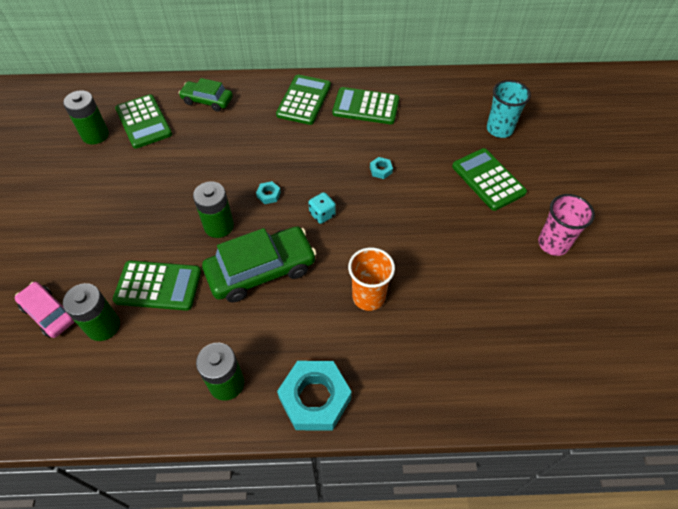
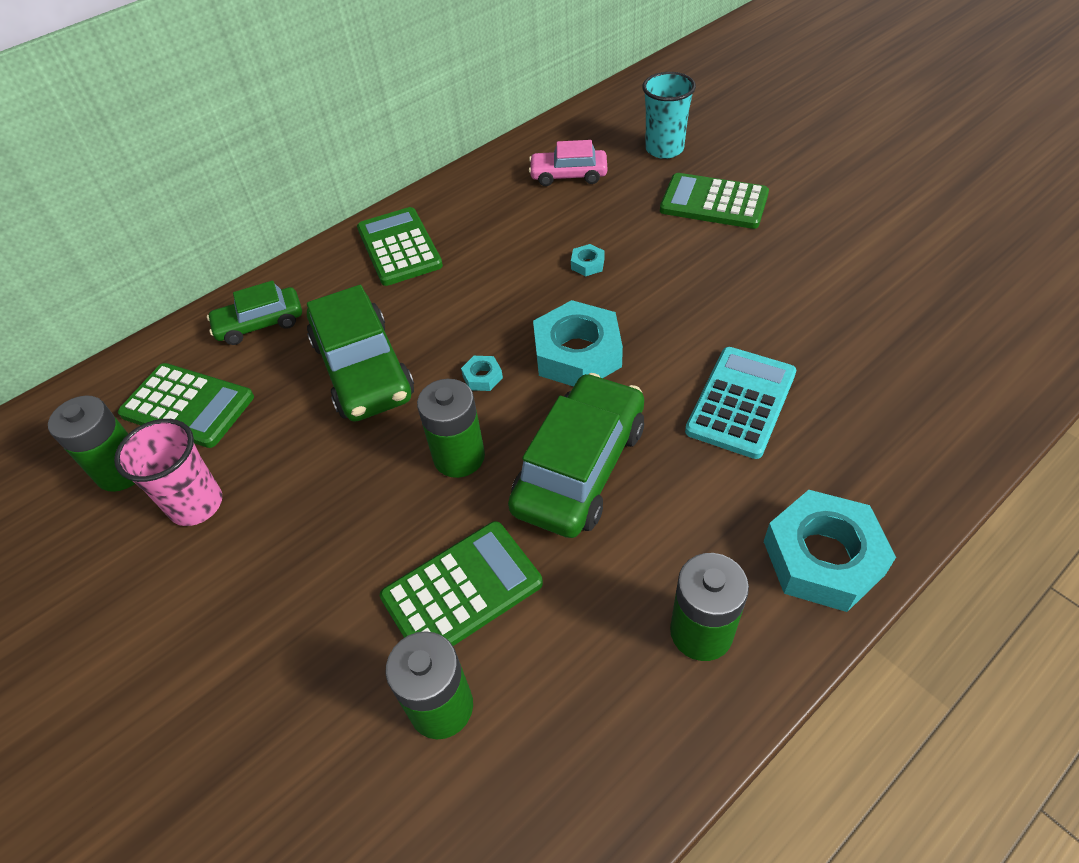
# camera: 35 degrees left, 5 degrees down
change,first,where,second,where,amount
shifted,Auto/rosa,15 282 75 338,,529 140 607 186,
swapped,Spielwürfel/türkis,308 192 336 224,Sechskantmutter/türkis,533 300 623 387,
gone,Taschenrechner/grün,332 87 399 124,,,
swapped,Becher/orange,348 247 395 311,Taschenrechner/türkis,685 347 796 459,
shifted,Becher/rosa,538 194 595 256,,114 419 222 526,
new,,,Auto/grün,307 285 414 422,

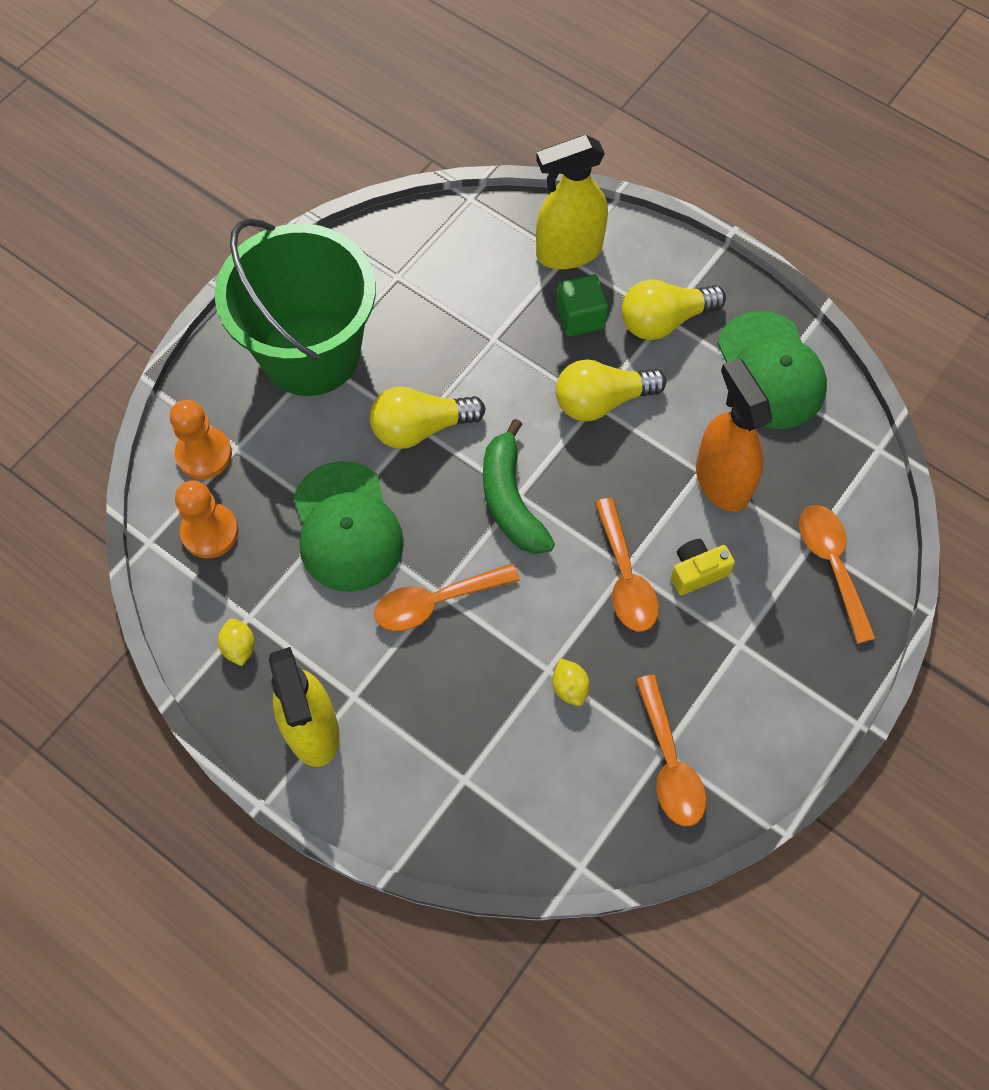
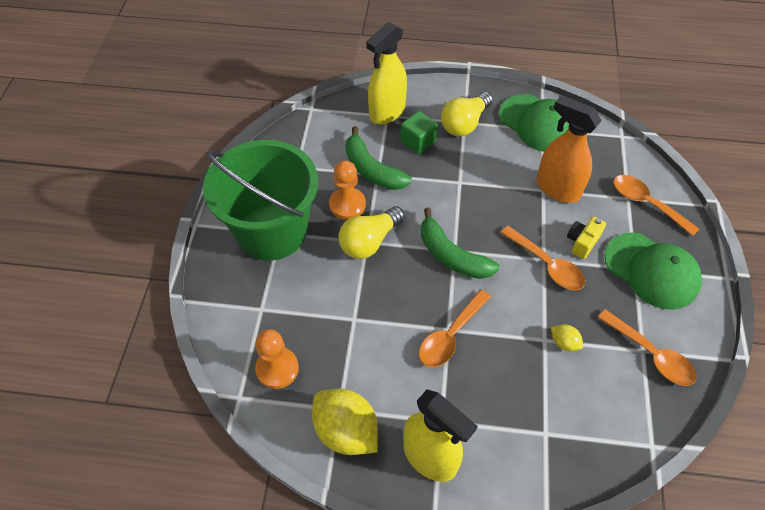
# camera: 30 degrees left, 10 degrees down
change,first,where,second,where,amount
shifted,Bauer/orange,170 400 232 479,,329 160 366 220,
scaled,Zitrone/gelb,218 618 255 666,,312 389 378 455,x2.14
shifted,Kappe/grün,293 461 404 592,,604 232 702 310,
gone,Glühbirne/gelb,556 359 666 421,,,
new,,,Banane/grün,346 126 412 190,

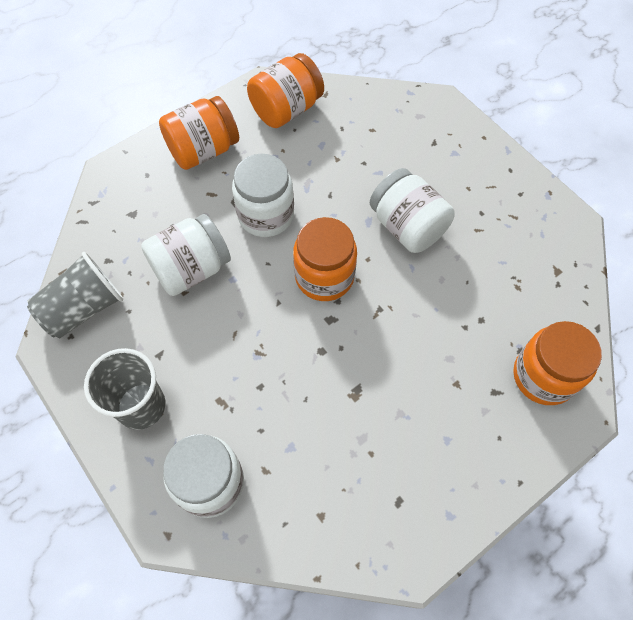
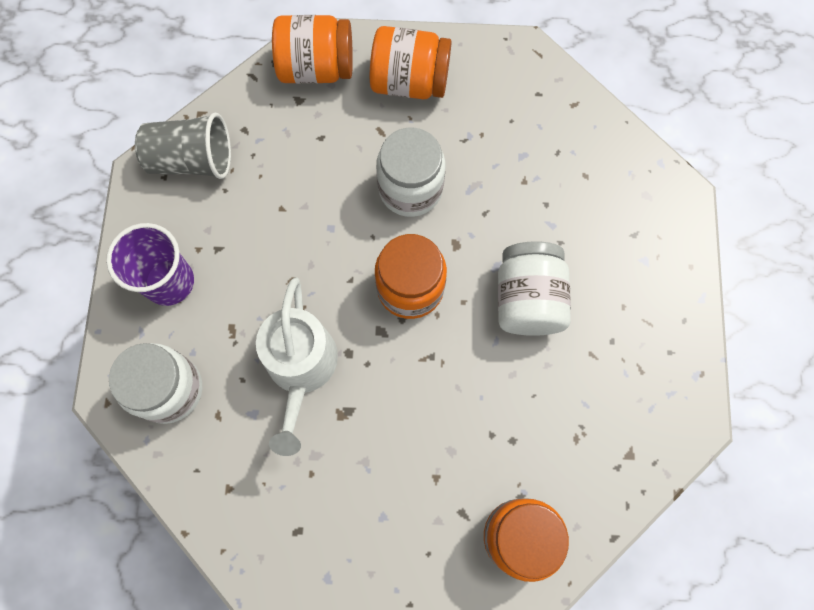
# camera: 40 degrees right, 10 degrees up
change,first,where,second,where,amount
repainted,Becher/grau,84 348 166 430,Becher/lila,106 223 194 306,
gone,Einmachglas/weiß,141 214 231 296,,,
shifted,Einmachglas/orange,247 53 324 128,,272 15 353 84,
new,,,Gießkanne/weiß,256 277 338 456,

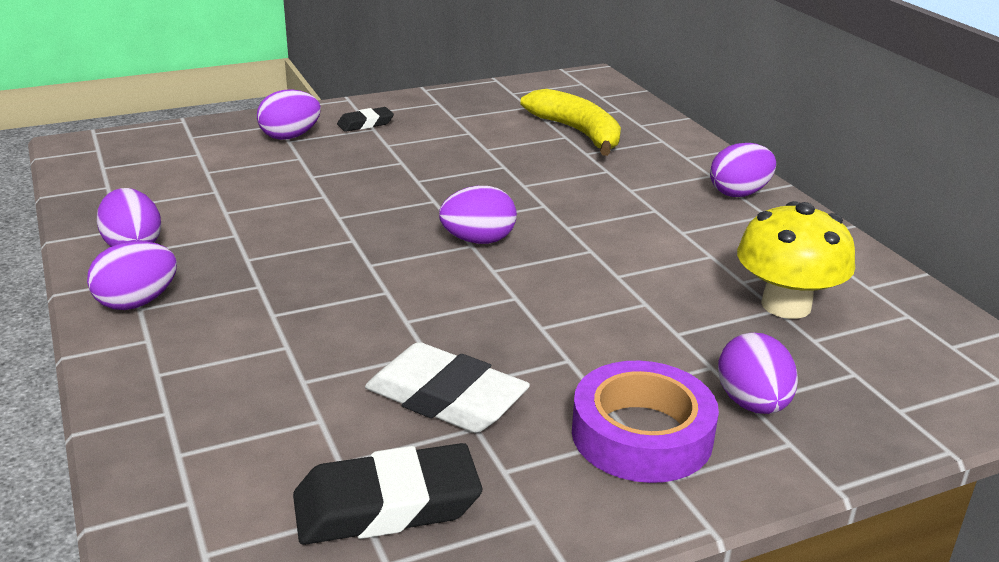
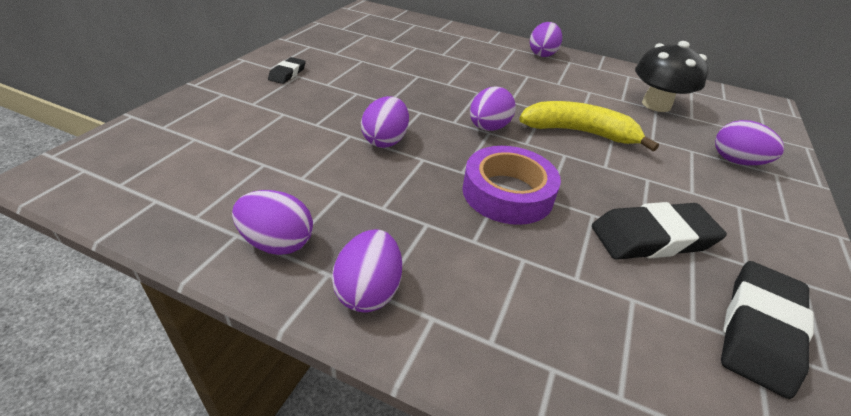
# camera: 45 degrees left, 10 degrees up
change,first,where,second,where,amount
shifted,Ei/lila,257 89 321 140,,361 96 409 148,
repainted,Radiergummi/weiß,365 342 530 433,Radiergummi/schwarz,592 202 727 260,
shifted,Banane/gelb,520 89 621 156,,519 101 659 151,
shifted,Klebeband/lila,572 361 719 483,,462 146 561 225,
repainted,Pilz/gelb,737 201 855 319,Pilz/schwarz,635 41 708 112,

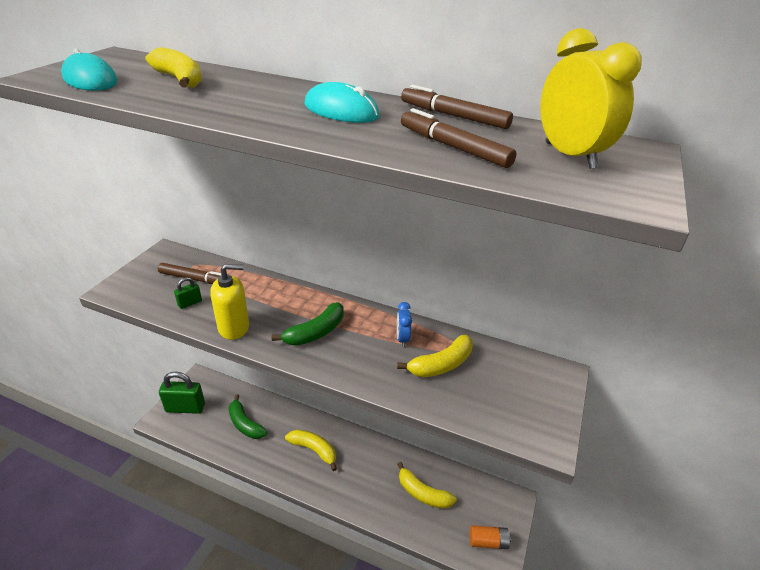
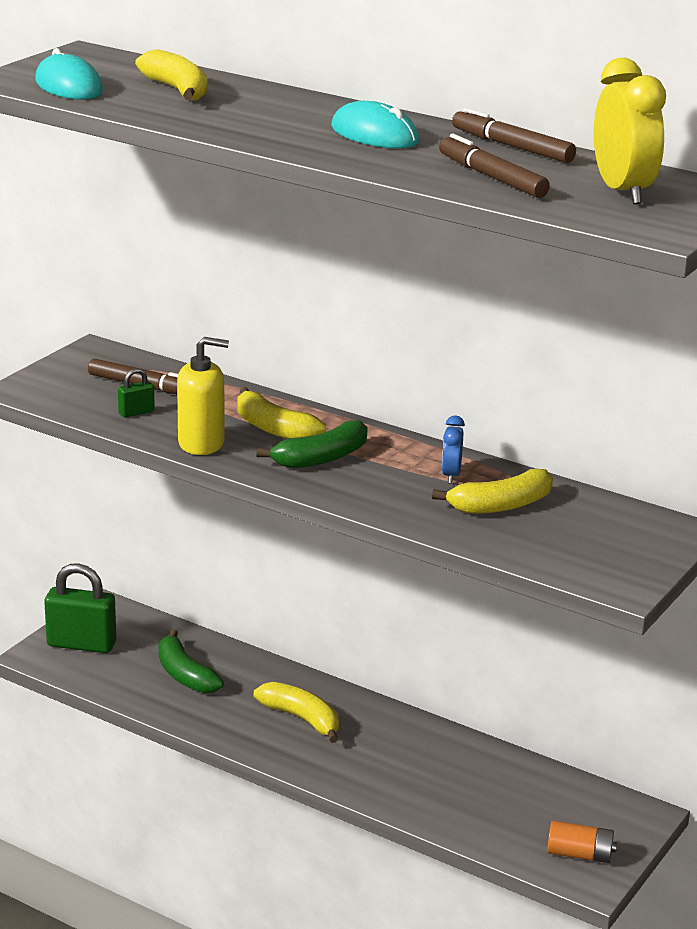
# camera: 10 degrees right, 10 degrees down
change,first,where,second,where,amount
shifted,Banane/gelb,397 462 457 509,,237 387 326 439,

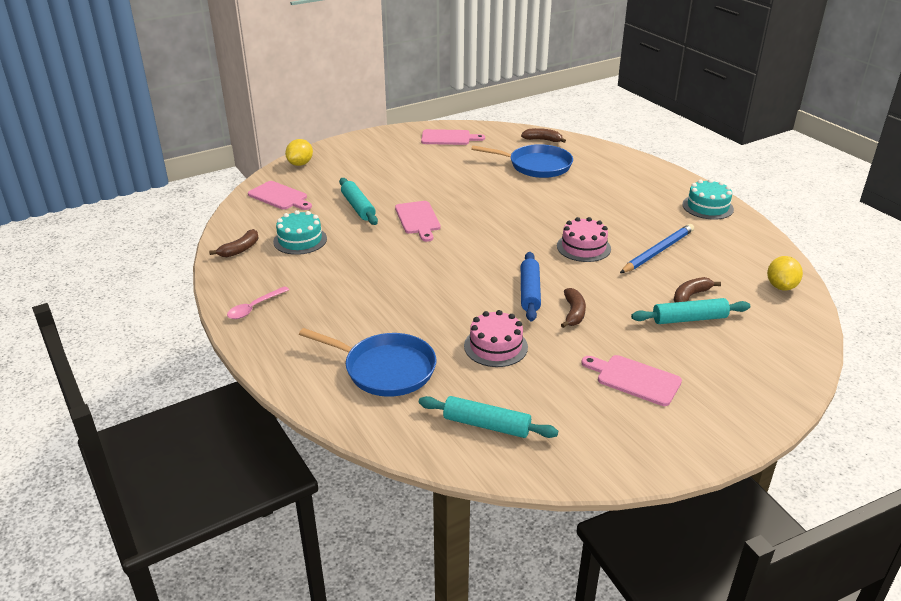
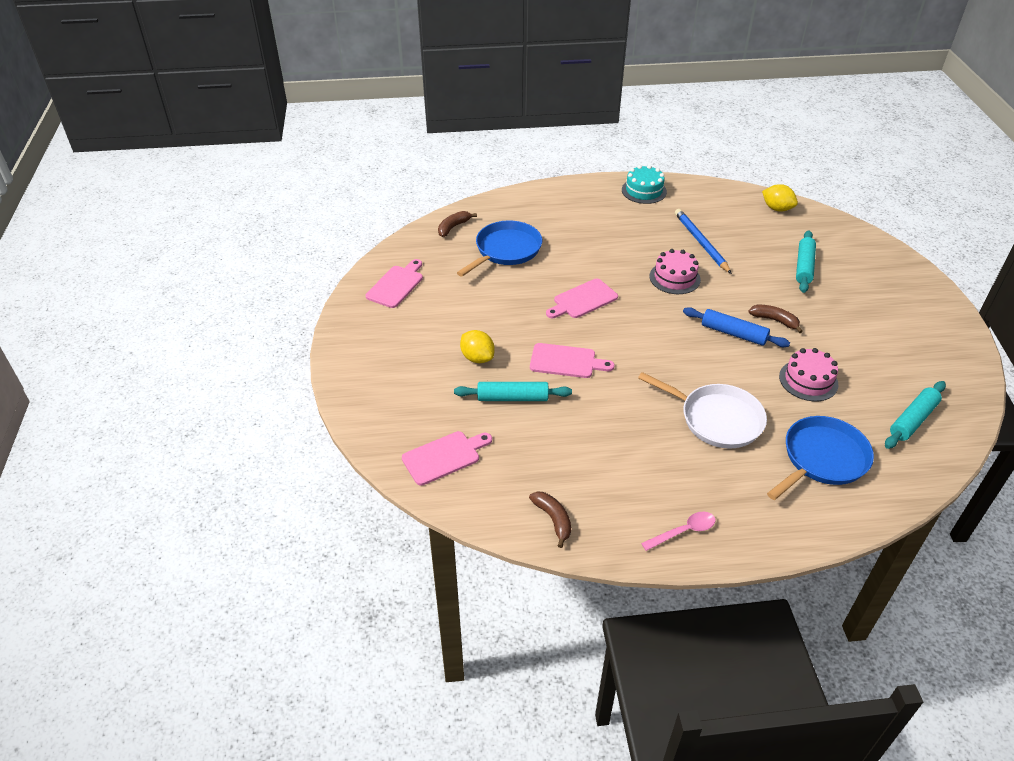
# camera: 65 degrees left, 10 degrees up
change,first,where,second,where,amount
rotated,Löffel/rosa,227 286 289 319,,641 512 715 551,90 degrees counterclockwise
gone,Kuchen/türkis,273 210 327 255,,,
shifted,Zitrone/gelb,285 139 313 166,,460 330 495 363,
shifted,Schneidebrett/rosa,581 355 682 406,,546 278 618 318,
gone,Banane/braun,674 277 721 302,,,
new,,,Pfanne/weiß,638 372 767 449,

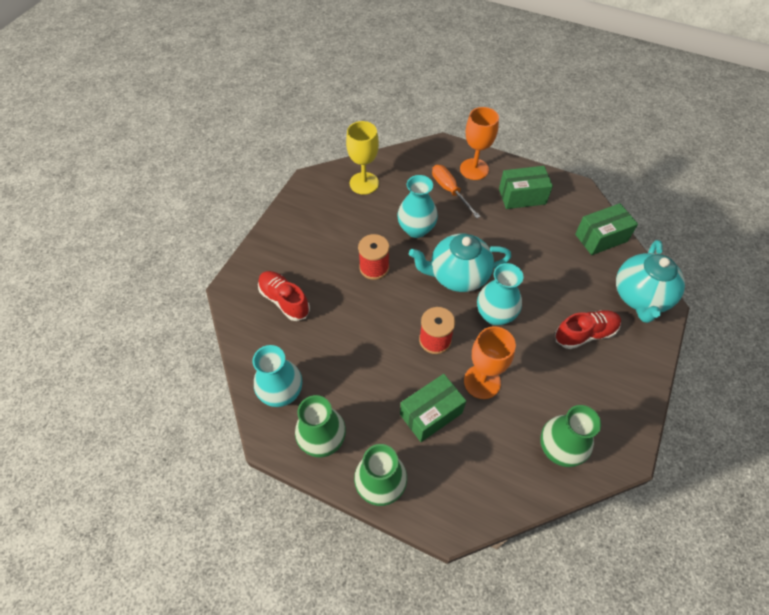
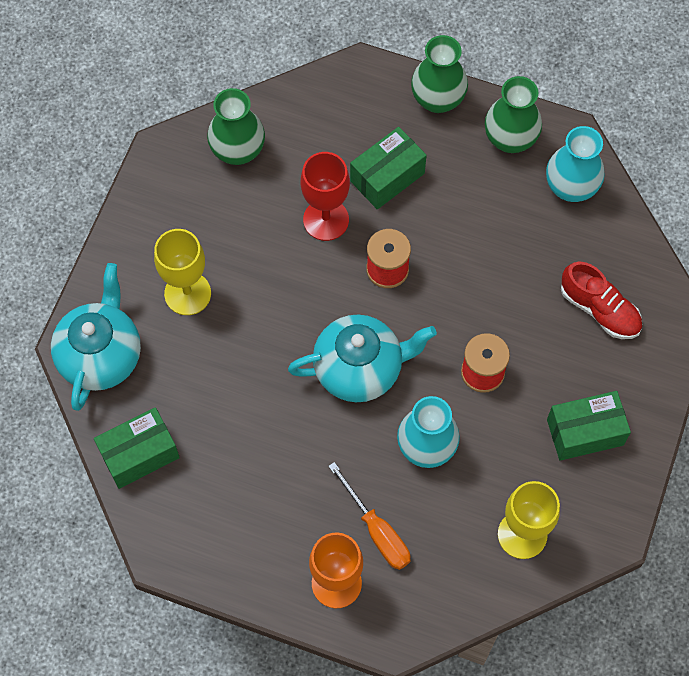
# camera: 175 degrees right, 10 degrees up
change,first,where,second,where,amount
repainted,Kelch/orange,464 326 516 399,Kelch/rot,301 152 350 241,
gone,Vase/türkis,477 263 524 325,,,
shifted,Schachtel/grün,499 166 553 209,,547 391 631 461,
swapped,Schuh/rot,555 310 621 349,Kelch/gelb,154 229 211 315,

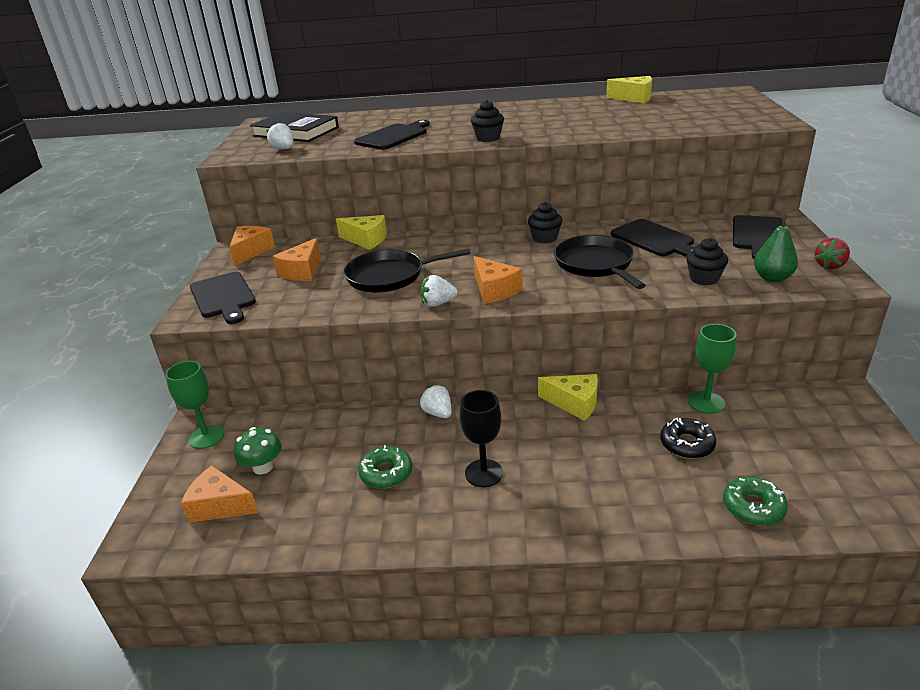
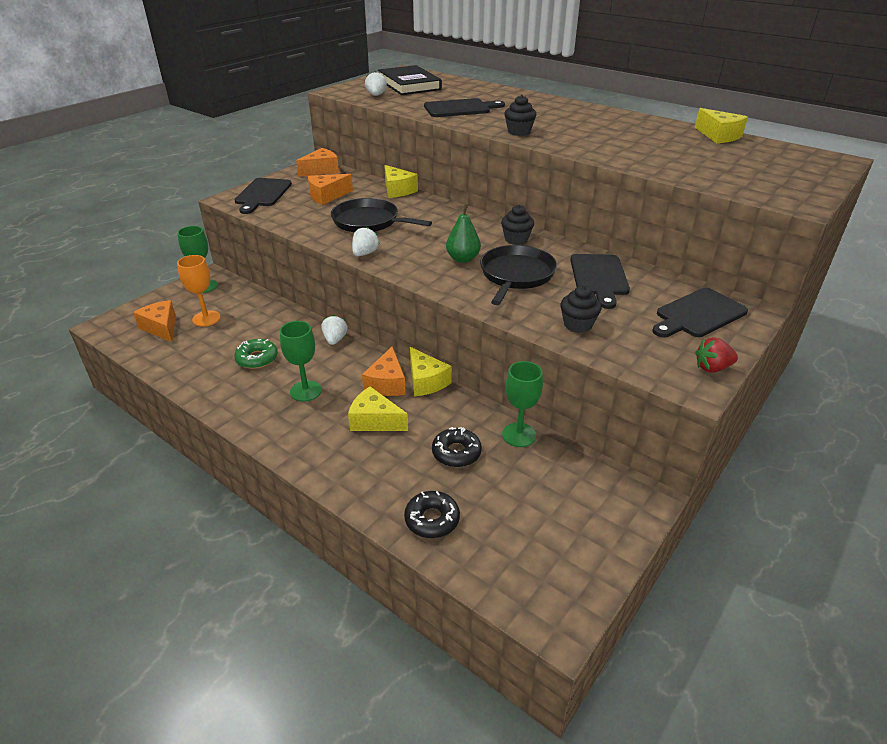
# camera: 35 degrees right, 5 degrees up
change,first,where,second,where,amount
swapped,Pilz/grün,234 427 282 474,Kelch/orange,177 255 221 326,
rotated,Erdbeere/weiß,421 275 458 307,,352 226 380 256,90 degrees clockwise
repainted,Kelch/schwarz,460 390 503 487,Kelch/grün,280 321 322 402,
shifted,Käse/orange,474 256 523 304,,362 346 406 396,
repainted,Donut/grün,723 477 788 526,Donut/schwarz,404 491 460 538,
shifted,Birne/grün,754 215 798 282,,446 204 481 263,
new,,,Käse/gelb,348 386 408 431,

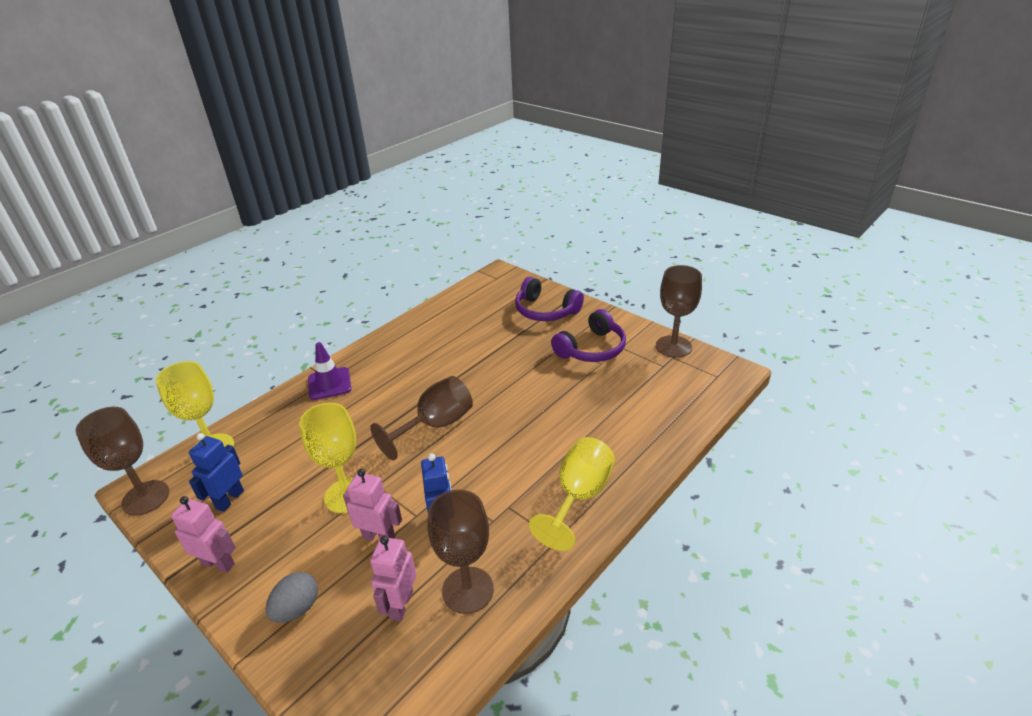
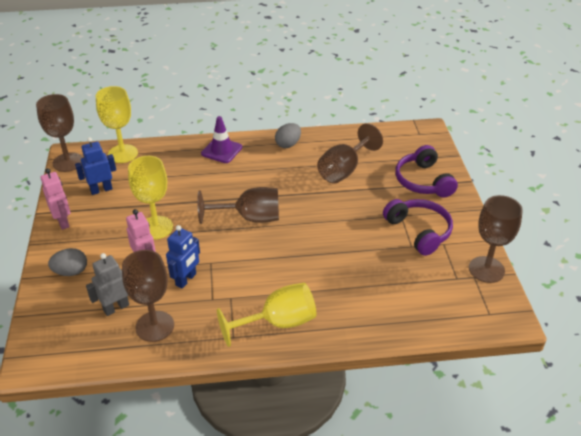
# camera: 40 degrees right, 5 degrees up
change,first,where,second,where,amount
repainted,Roboter/rosa,370 536 416 621,Roboter/grau,86 253 129 316,
rotated,Kopfhörer/lila,551 309 626 362,,383 199 453 256,120 degrees counterclockwise
new,,,Ei/grau,275 123 301 148,
new,,,Kelch/braun,317 123 383 184,

